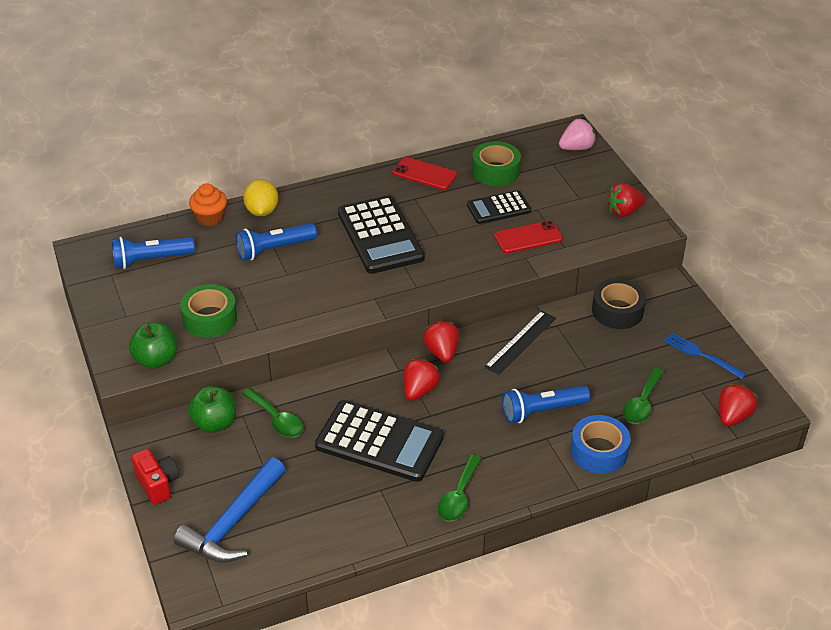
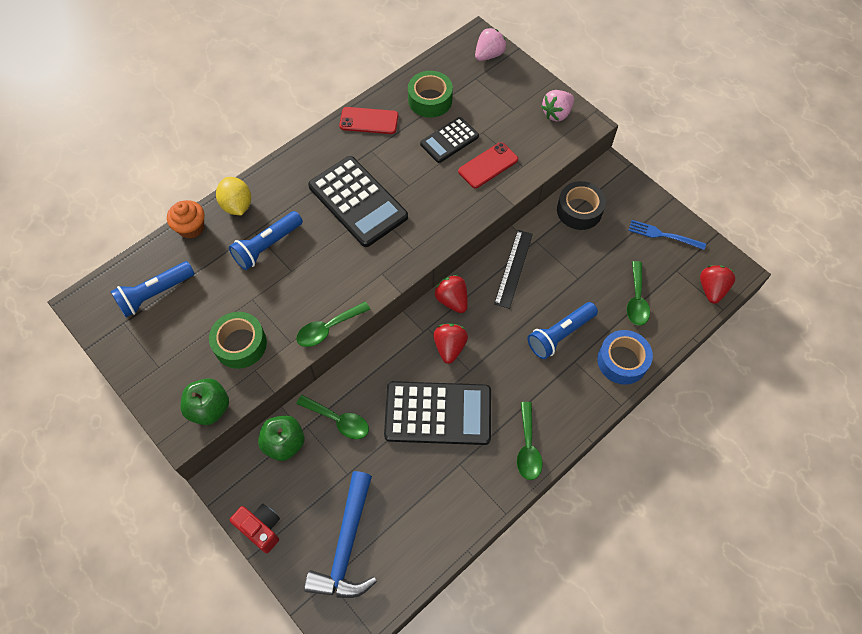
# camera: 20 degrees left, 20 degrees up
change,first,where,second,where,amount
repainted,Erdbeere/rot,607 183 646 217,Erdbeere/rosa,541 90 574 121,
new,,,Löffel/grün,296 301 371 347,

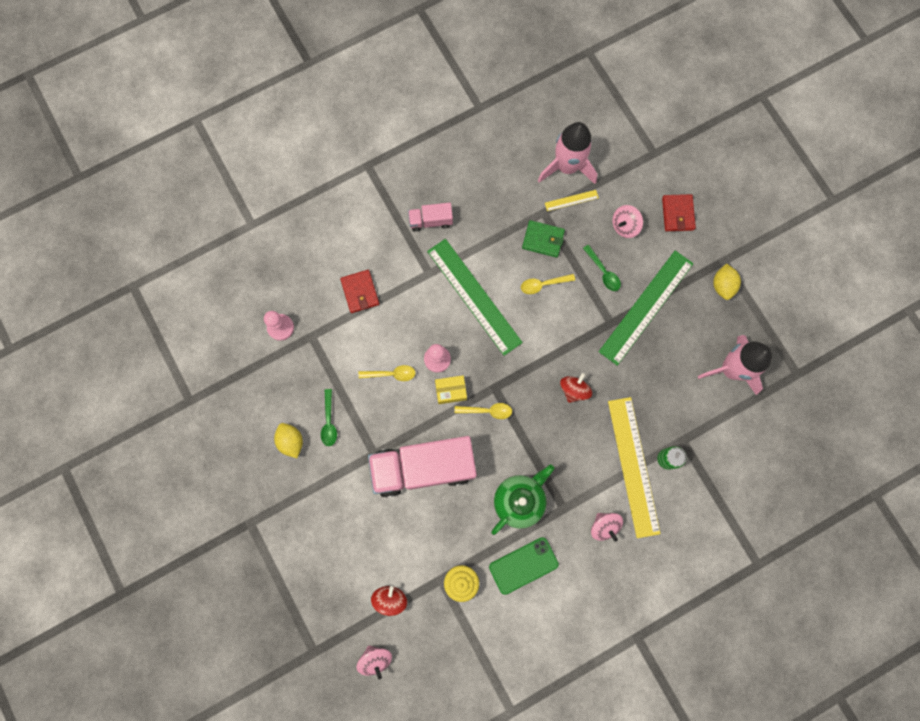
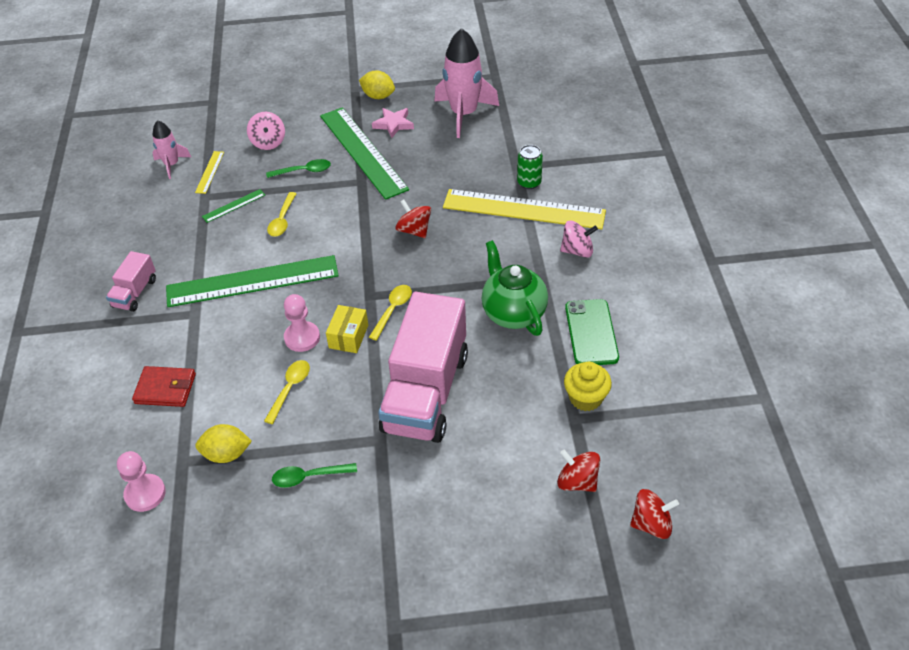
# camera: 65 degrees left, 30 degrees down
change,first,where,second,where,amount
shifted,Zitrone/gelb,274 423 303 458,,195 424 252 463,
rotated,Löffel/grün,321 389 337 446,,272 463 357 488,150 degrees clockwise
repainted,Kreisel/rosa,356 645 392 679,Kreisel/rot,630 489 679 539,
swapped,Geldbörse/grün,522 220 565 258,Lineal/grün,202 189 265 223,
scaled,Rakete/rosa,538 122 597 184,,152 120 191 179,x0.54
gone,Geldbörse/rot,662 194 696 231,,,
new,,,Stern/rosa,372 108 414 138,

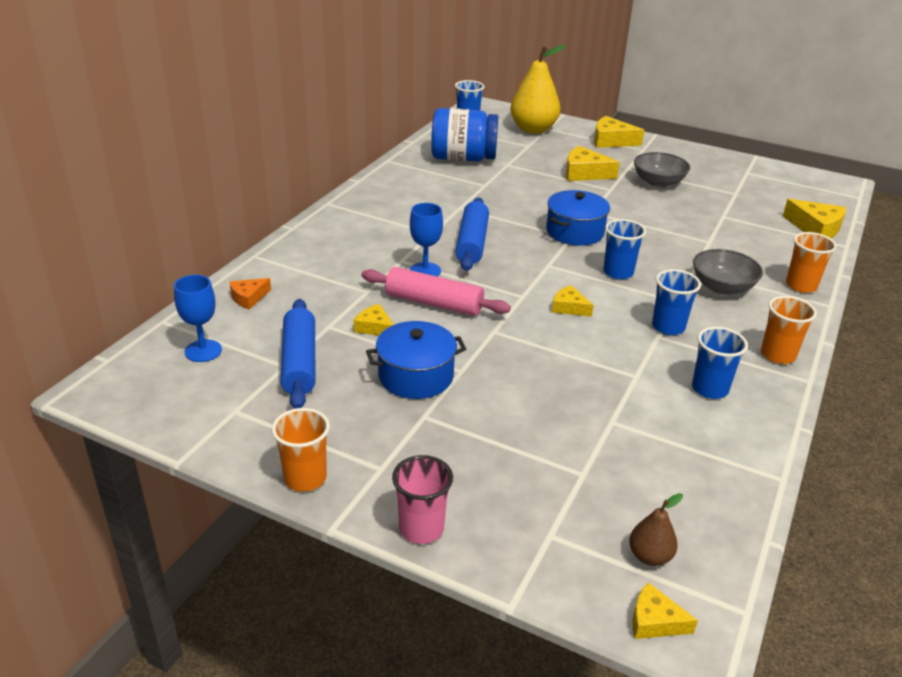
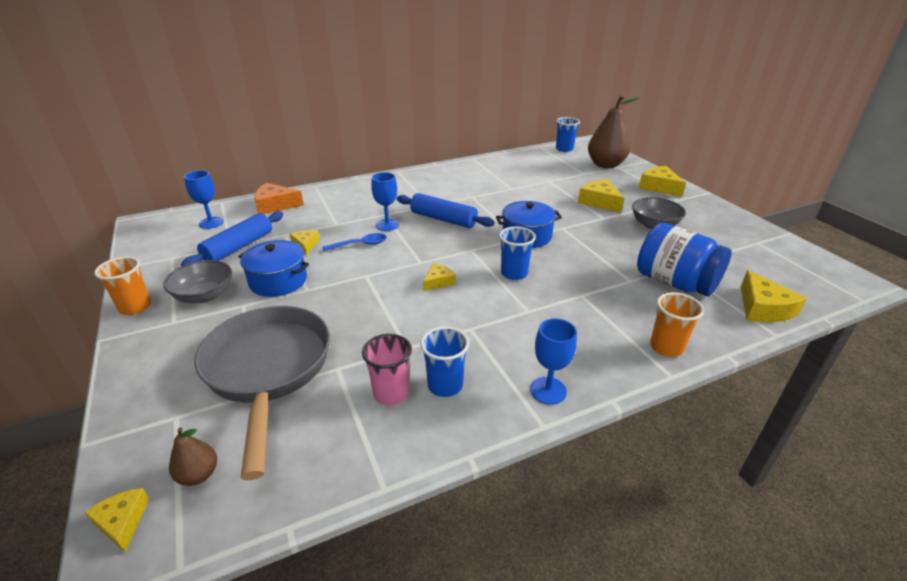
# camera: 40 degrees right, 0 degrees up
change,first,where,second,where,amount
scaled,Käse/orange,230 278 271 310,,254 183 304 214,x1.67
swapped,Nudelholz/rosa,362 267 511 316,Löffel/blau,322 233 387 251,
shifted,Becher/rosa,392 455 453 544,,362 334 412 405,
shifted,Einmachglas/blau,431 108 498 161,,637 223 732 296,
rotated,Nudelholz/blau,455 197 489 271,,397 193 494 228,75 degrees clockwise
repainted,Birne/gelb,510 45 566 134,Birne/braun,588 95 640 168,
rotated,Käse/gelb,552 285 593 317,,423 263 456 291,60 degrees clockwise
gone,Becher/blau,652 269 701 335,,,
shifted,Schüssel/grau,693 249 763 295,,163 260 232 303,
swapped,Becher/orange,761 296 817 364,Kelch/blau,530 318 577 405,
new,,,Pfanne/grau,194 306 330 480,

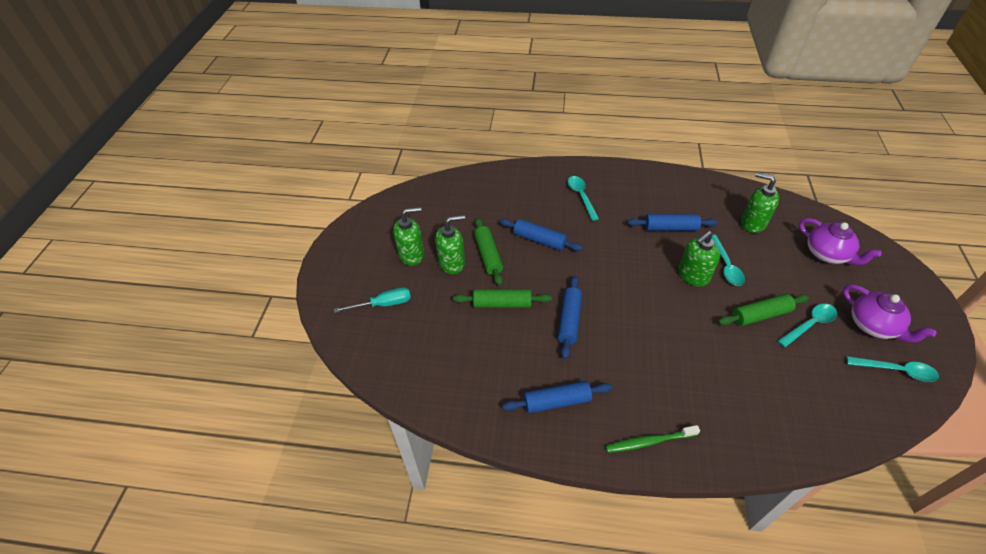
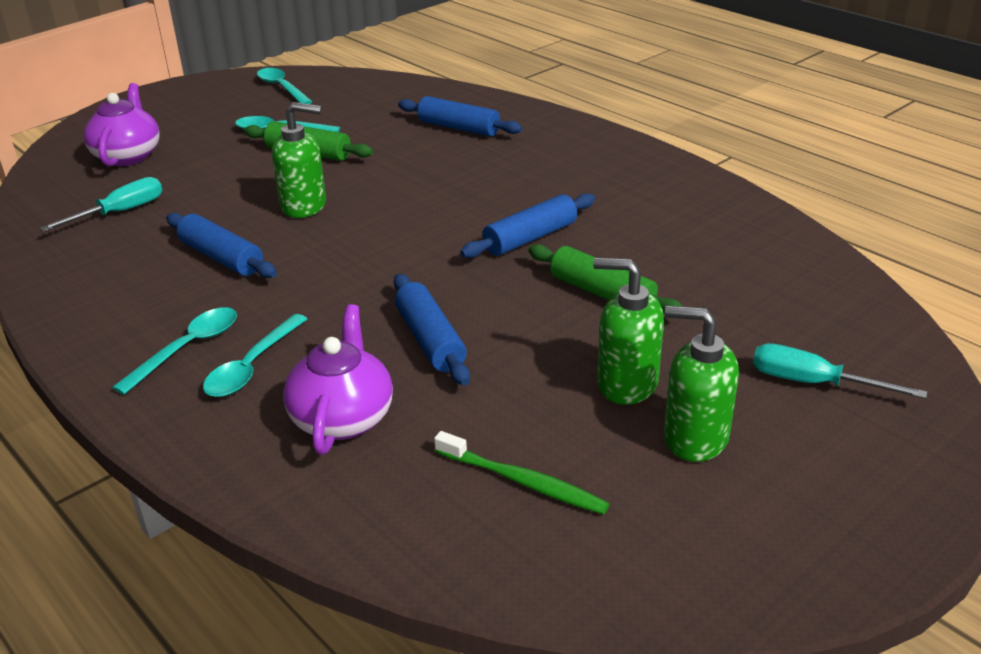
# camera: 140 degrees left, 15 degrees down
change,first,where,second,where,amount
gone,Nudelholz/grün,474 218 503 286,,,
shifted,Nudelholz/blau,502 381 612 413,,398 96 522 137,
shifted,Zahnbürste/grün,606 425 700 453,,434 431 609 515,
shifted,Löffel/türkis,711 235 745 286,,112 307 237 395,
swapped,Seifenspender/grün,741 172 779 233,Schraubenzieher/türkis,40 177 163 232,
shifted,Teekanne/lila,843 284 937 343,,283 304 393 454,

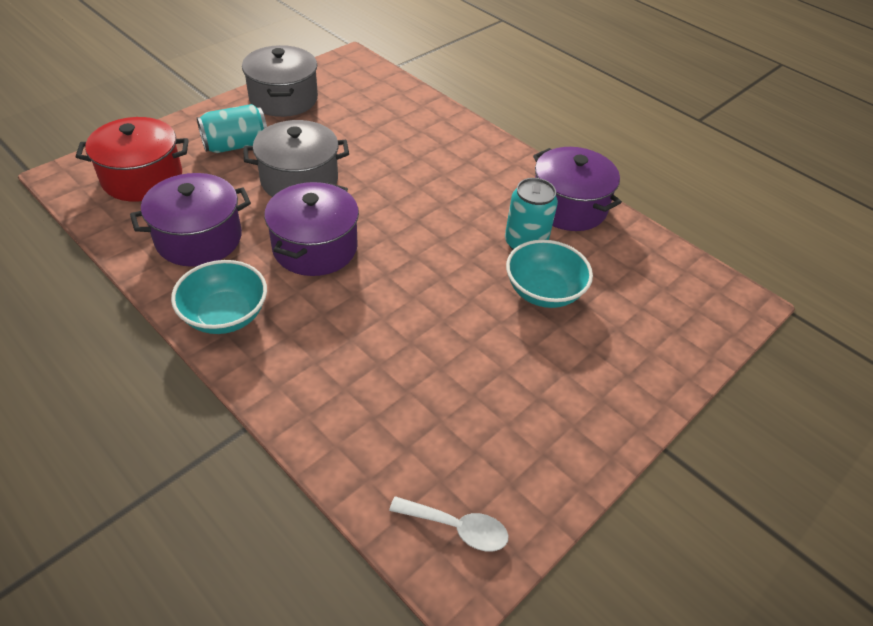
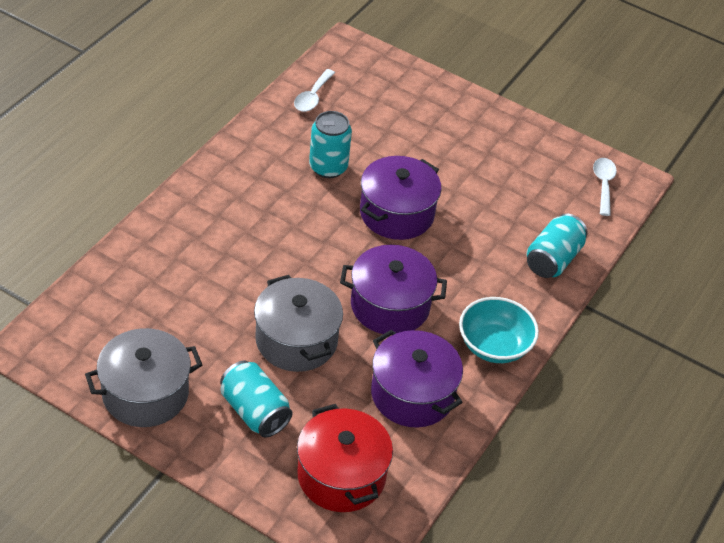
# camera: 105 degrees left, 0 degrees up
change,first,where,second,where,amount
gone,Schüssel/türkis,506 240 593 308,,,
shifted,Kochtopf/lila,533 147 622 231,,360 156 441 240,
new,,,Löffel/weiß,294 69 335 112,
new,,,Dose/türkis,527 213 588 278,

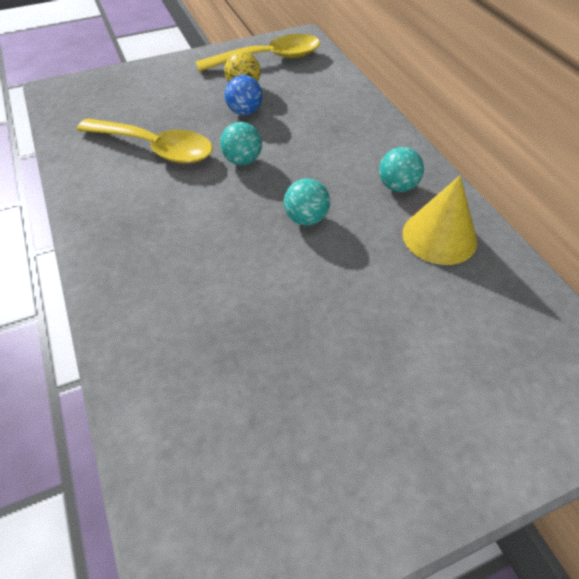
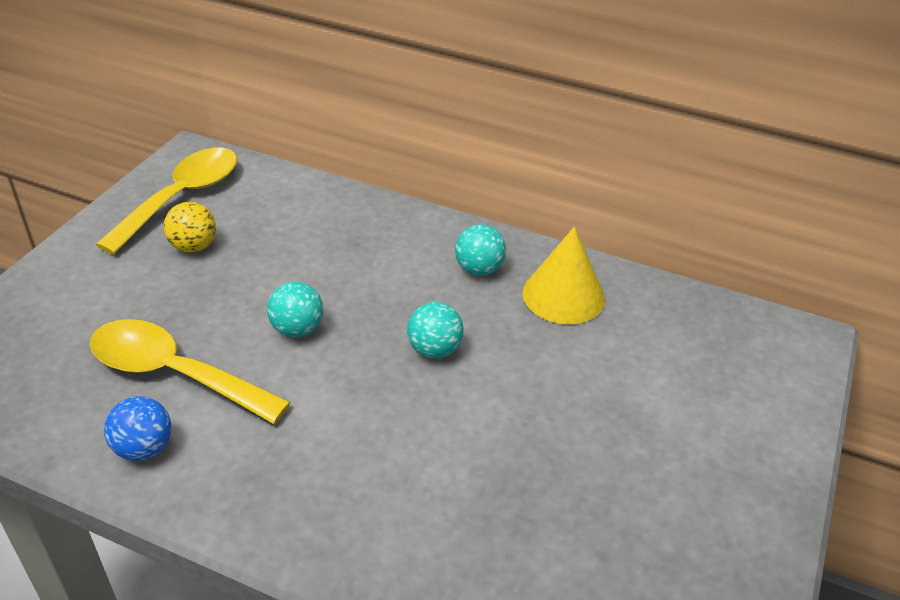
# camera: 45 degrees left, 10 degrees down
change,first,where,second,where,amount
rotated,Löffel/gelb,77 118 213 164,,90 319 291 424,135 degrees counterclockwise
shifted,Ball/blau,225 75 263 115,,104 396 171 461,

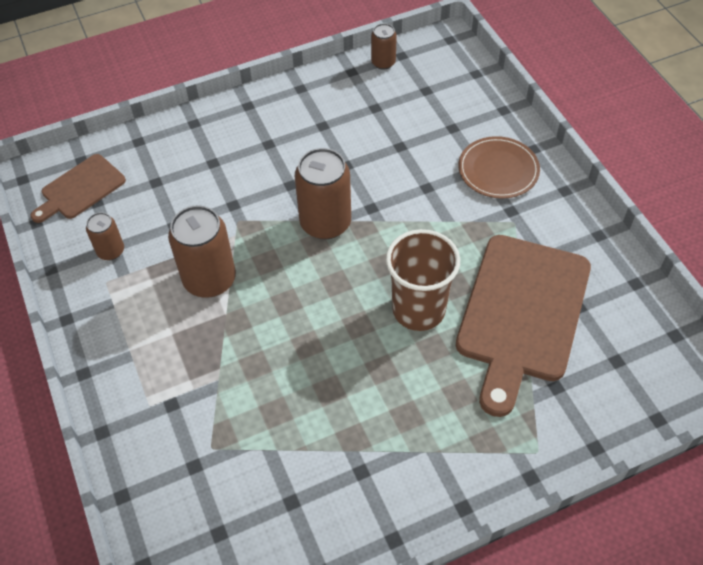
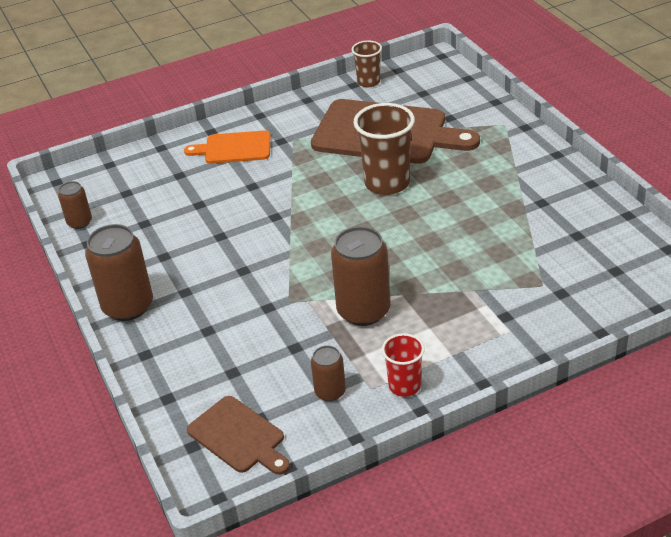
# camera: 90 degrees left, 15 degrees down
change,first,where,second,where,amount
shifted,Dose/braun,295 148 351 239,,85 224 153 321,
swapped,Teller/braun,458 136 540 199,Schneidebrett/orange,184 130 270 164,
new,,,Becher/braun,352 41 382 87,
new,,,Becher/rot,382 333 425 397,

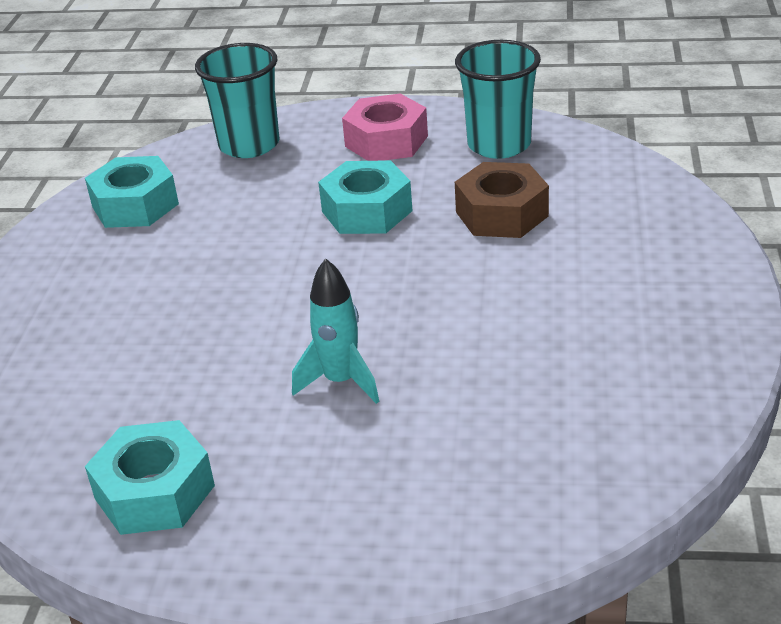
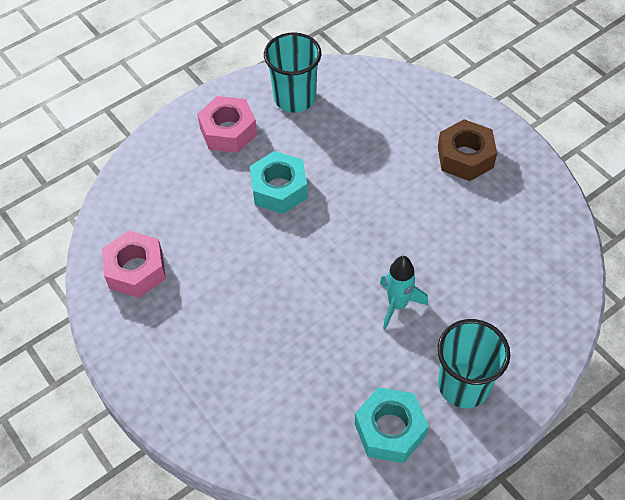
# camera: 45 degrees left, 20 degrees up
change,first,where,second,where,amount
repainted,Sechskantmutter/türkis,85 156 179 228,Sechskantmutter/rosa,102 231 166 298,
shifted,Becher/türkis,195 43 280 158,,437 319 510 408,
shifted,Sechskantmutter/braun,455 162 549 238,,438 119 497 181,

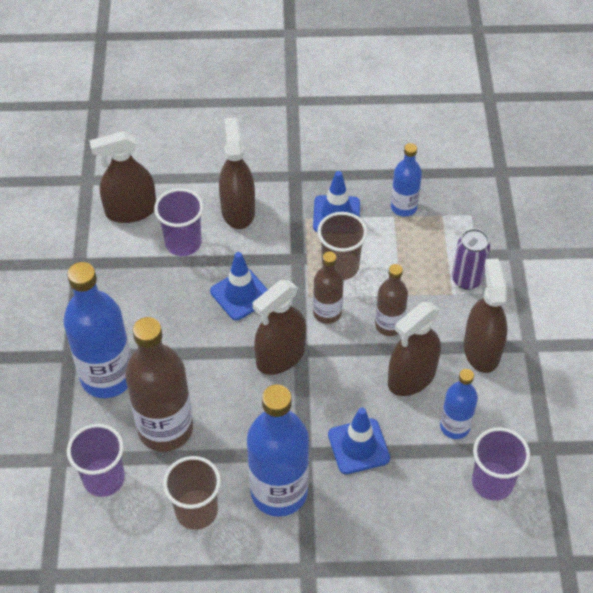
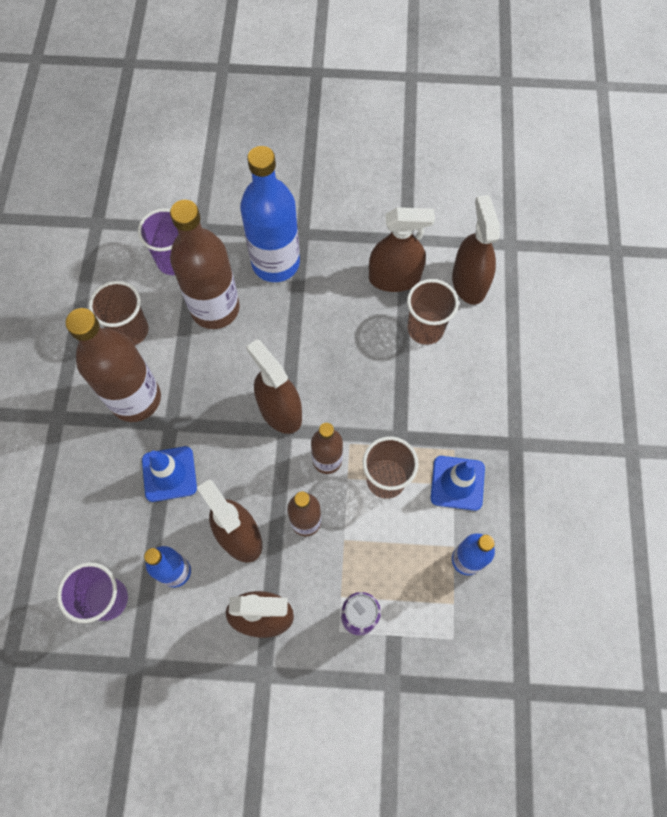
# camera: 95 degrees right, 15 degrees up
change,first,where,second,where,amount
repainted,Becher/lila,154 188 204 256,Becher/braun,407 279 459 345,
gone,Leitkegel/blau,210 252 268 320,,,
shifted,Sprühflasche/braun,219 117 255 229,,369 207 435 292,
repainted,Flasche/blau,247 385 309 517,Flasche/braun,65 308 161 422,

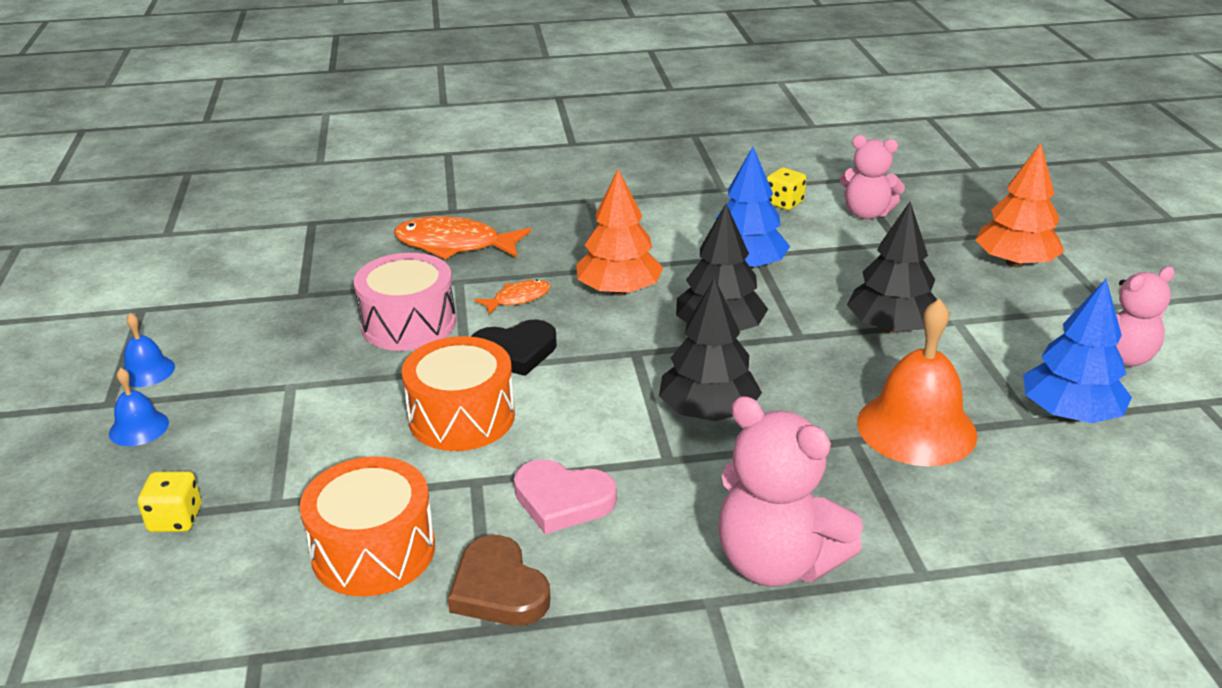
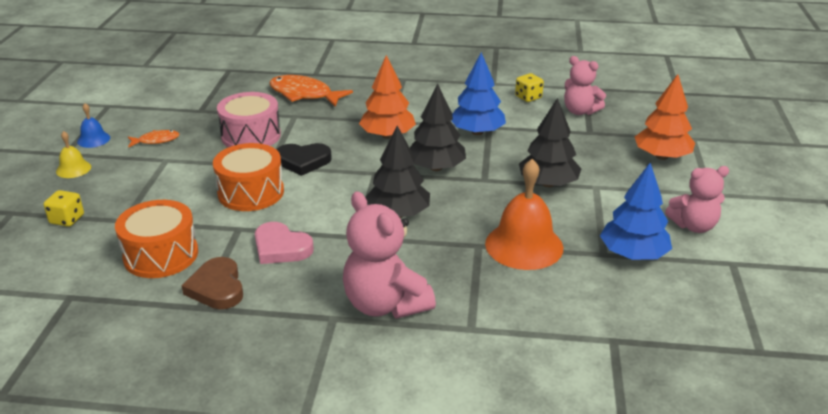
# camera: 15 degrees right, 0 degrees up
change,first,where,second,where,amount
repainted,Glocke/blau,109 368 169 446,Glocke/gelb,56 131 91 178,
shifted,Fisch/orange,474 279 551 314,,128 130 179 148,

